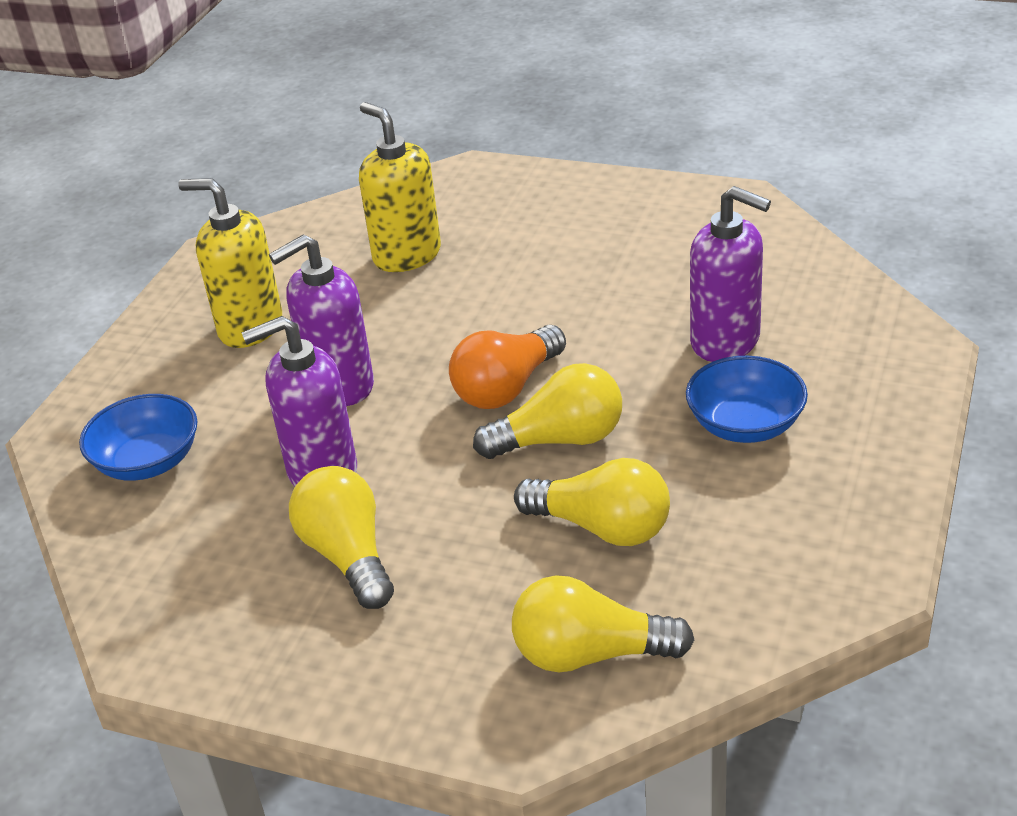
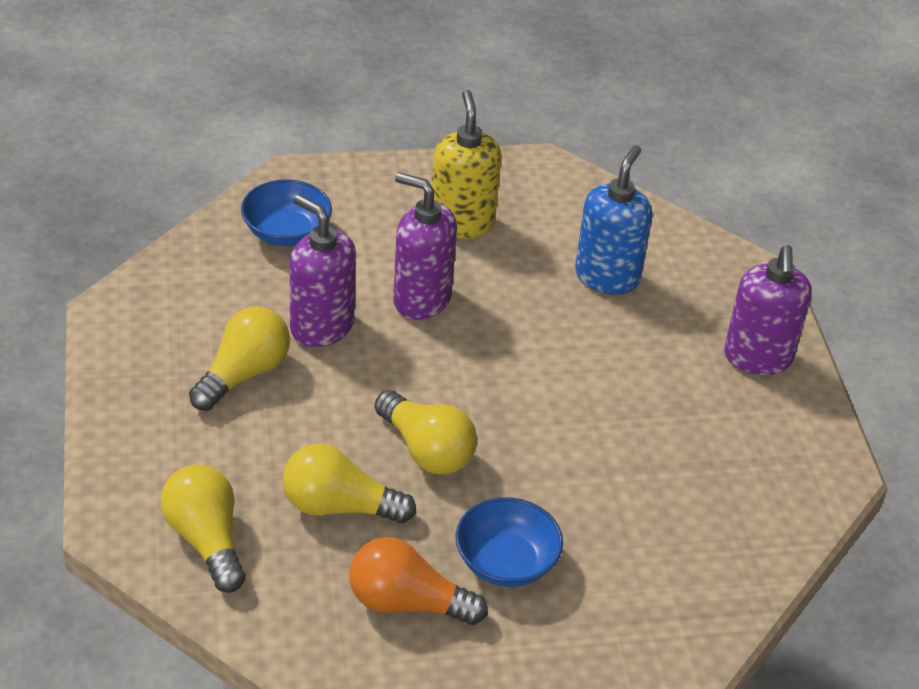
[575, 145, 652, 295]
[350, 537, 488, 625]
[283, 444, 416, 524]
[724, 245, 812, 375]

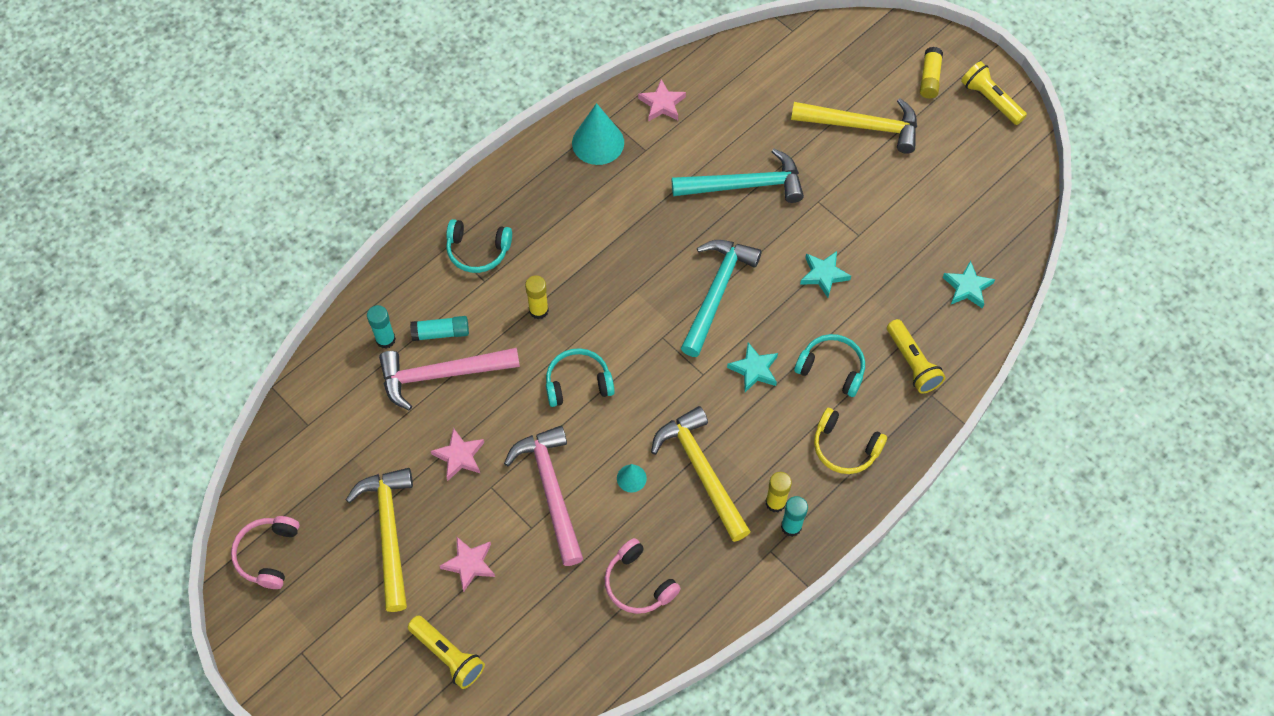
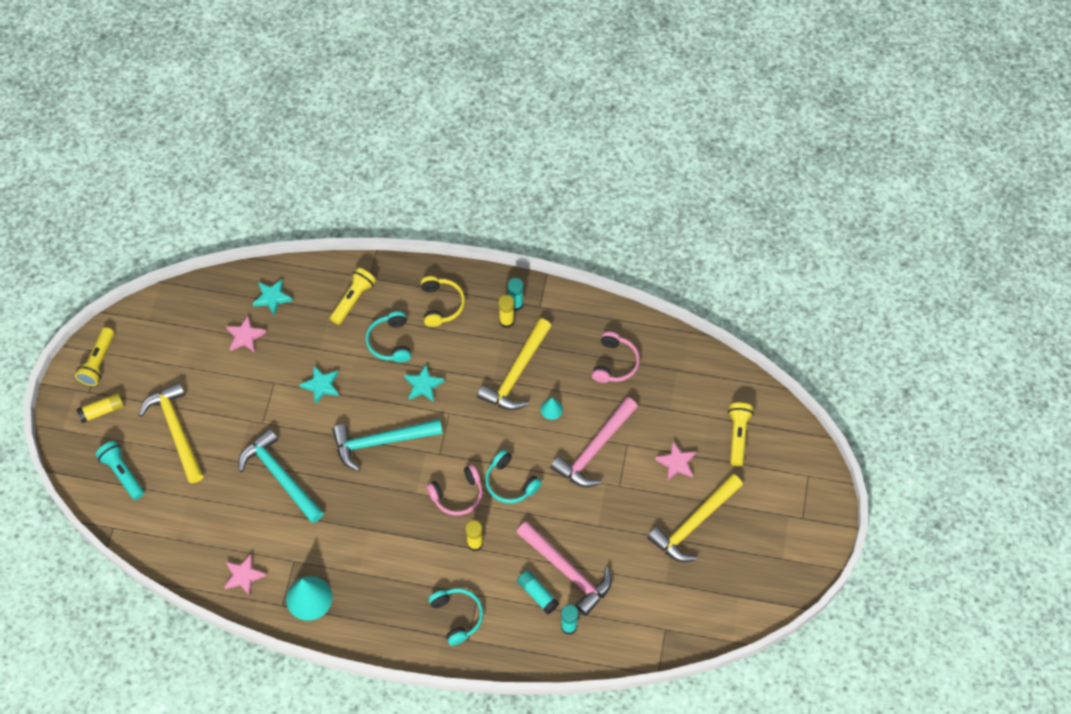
[426, 465, 483, 516]
[226, 316, 266, 353]
[96, 441, 144, 500]

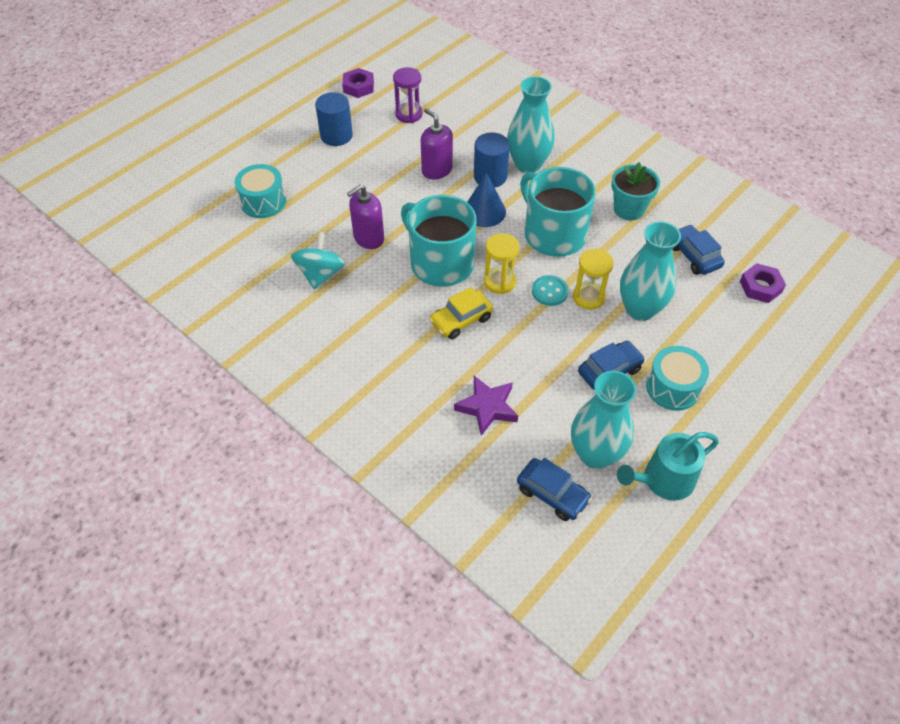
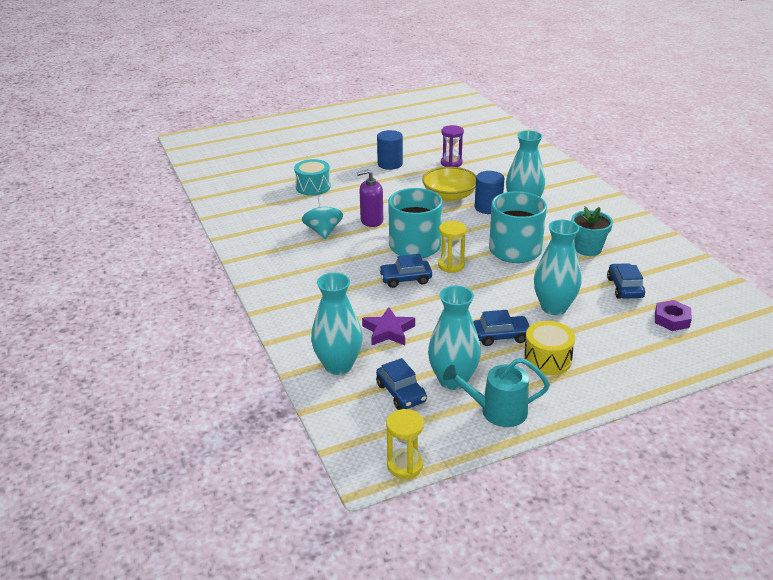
[302, 197, 343, 239]
[342, 68, 374, 98] (first image)
[422, 167, 477, 202]
[379, 254, 432, 288]
[467, 173, 506, 227] (first image)
[532, 275, 569, 306] (first image)
[386, 409, 424, 479]
[524, 321, 575, 375]
[311, 273, 363, 375]

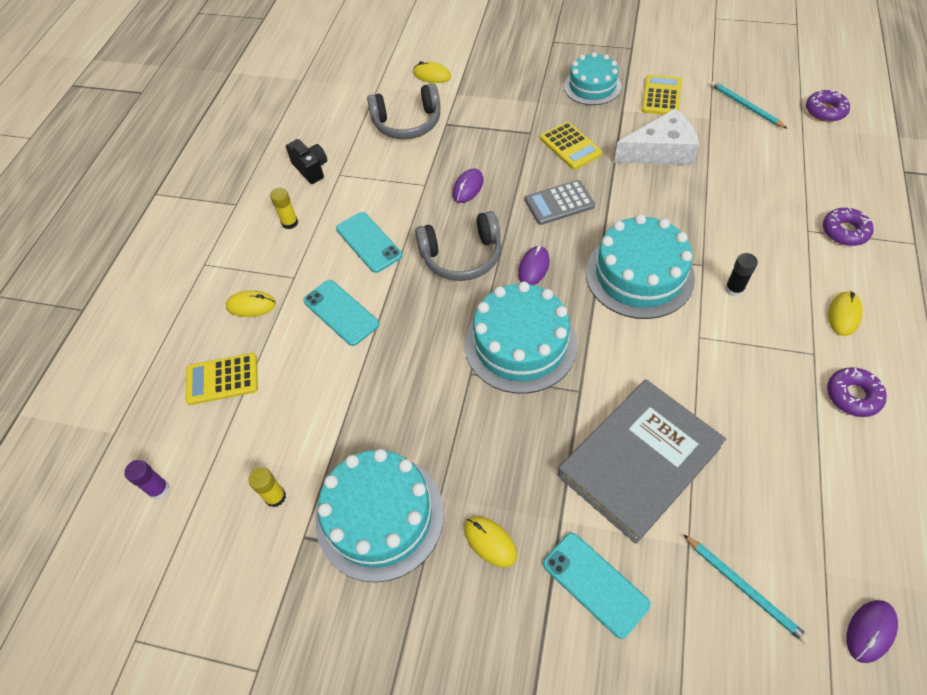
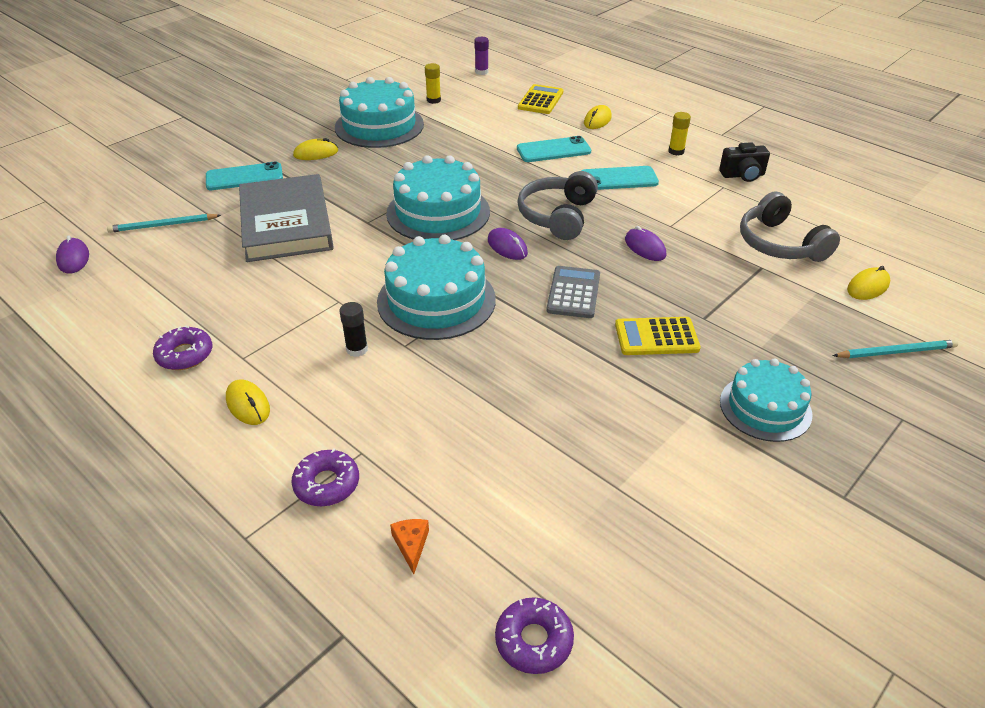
[740, 191, 840, 262]
[614, 108, 699, 165] (first image)
[642, 74, 682, 115] (first image)
[832, 340, 958, 358]
[390, 519, 429, 574]

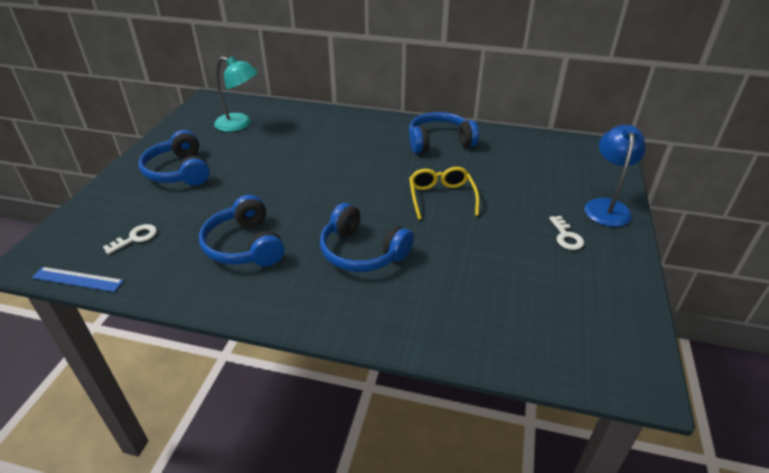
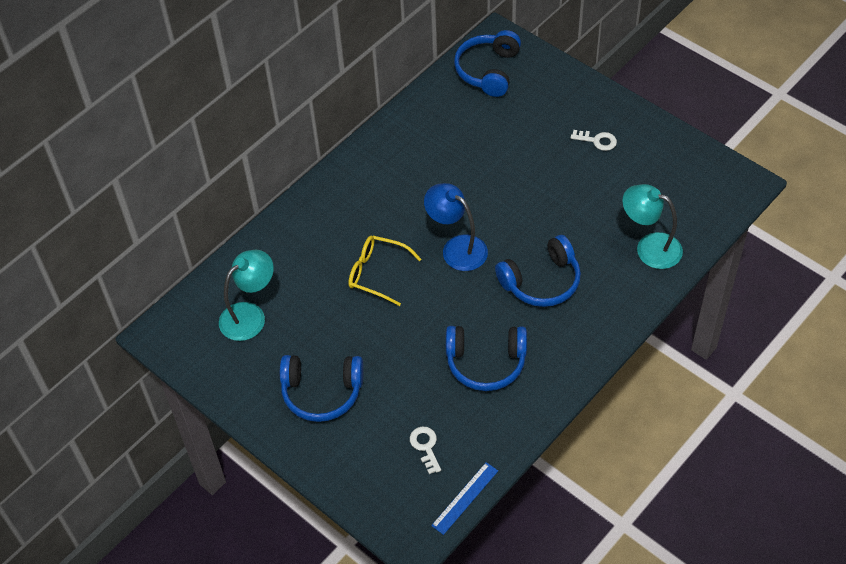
[454, 30, 521, 97]
[348, 236, 421, 306]
[424, 183, 488, 271]
[623, 184, 683, 269]

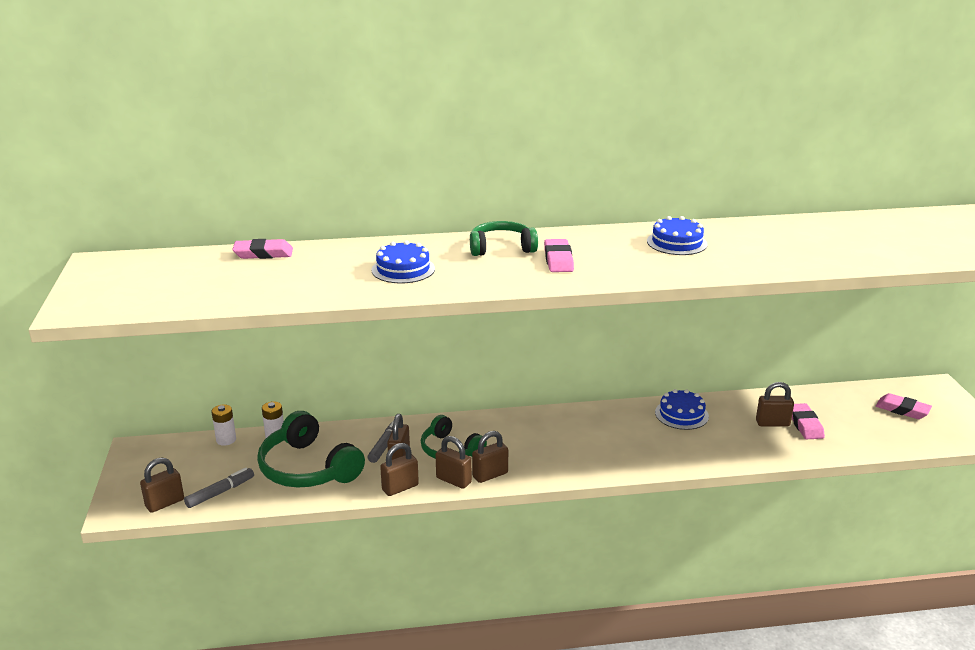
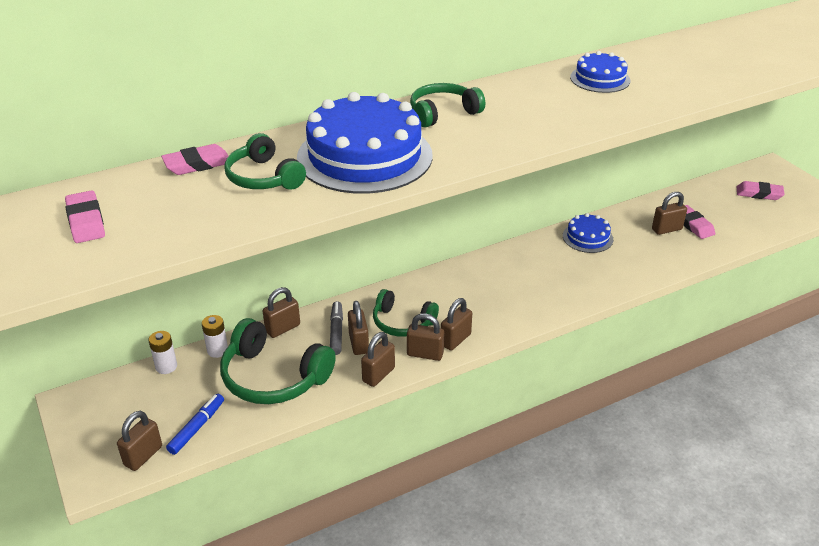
[166, 394, 224, 455]
[297, 92, 432, 194]
[65, 190, 105, 243]
[224, 133, 306, 189]
[263, 287, 300, 338]

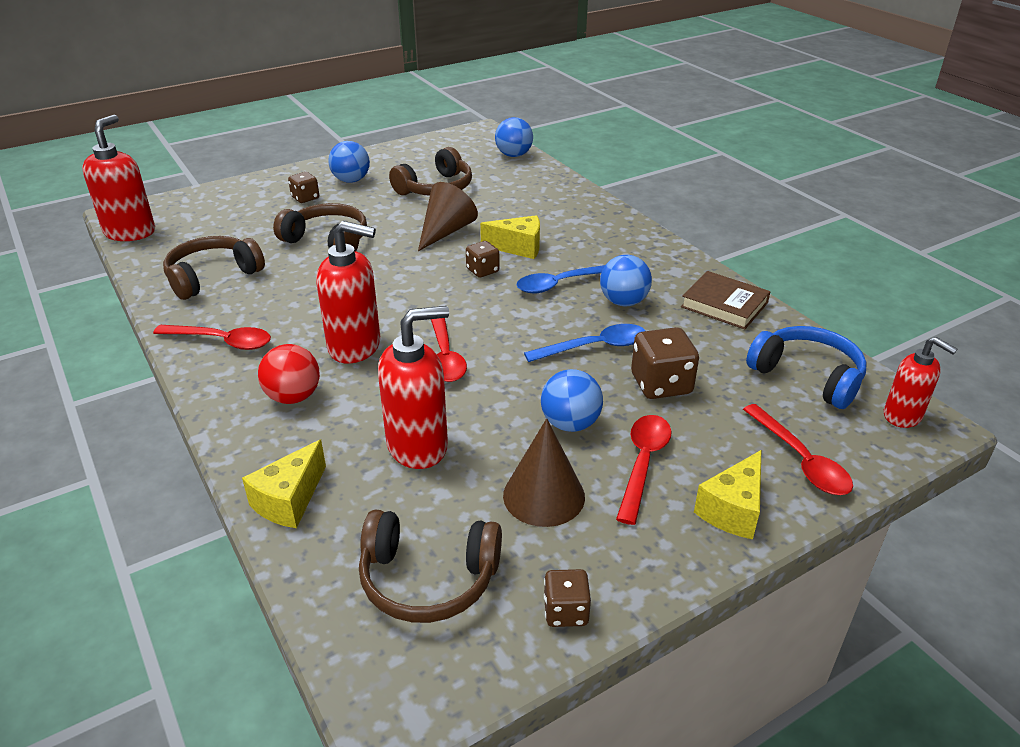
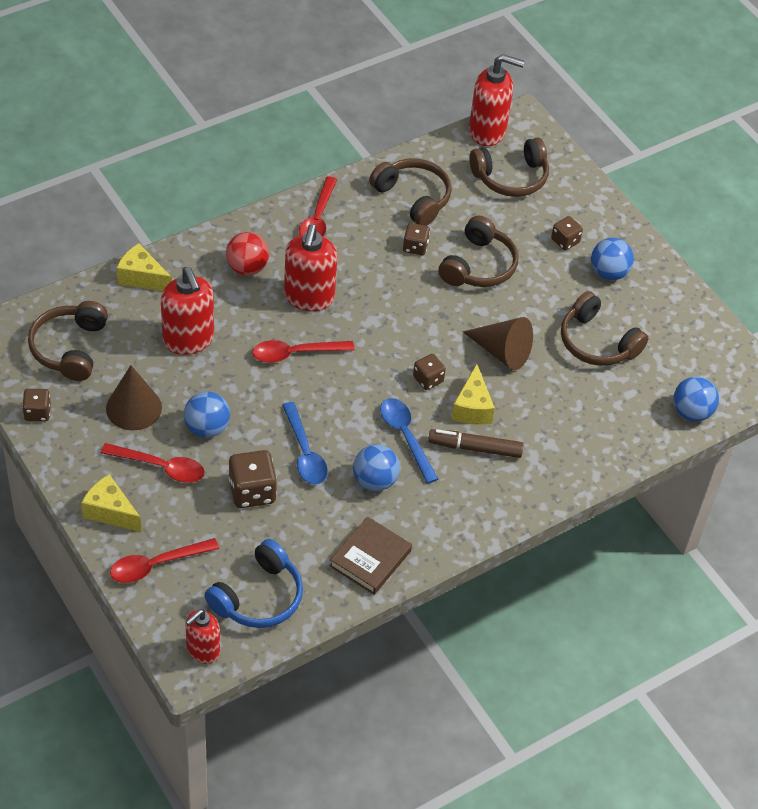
[403, 223, 430, 255]
[428, 429, 524, 458]
[469, 137, 549, 197]

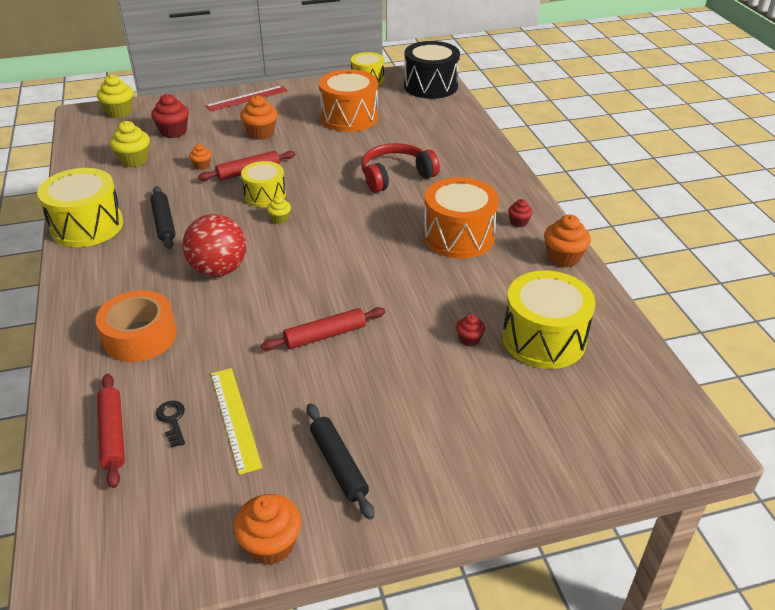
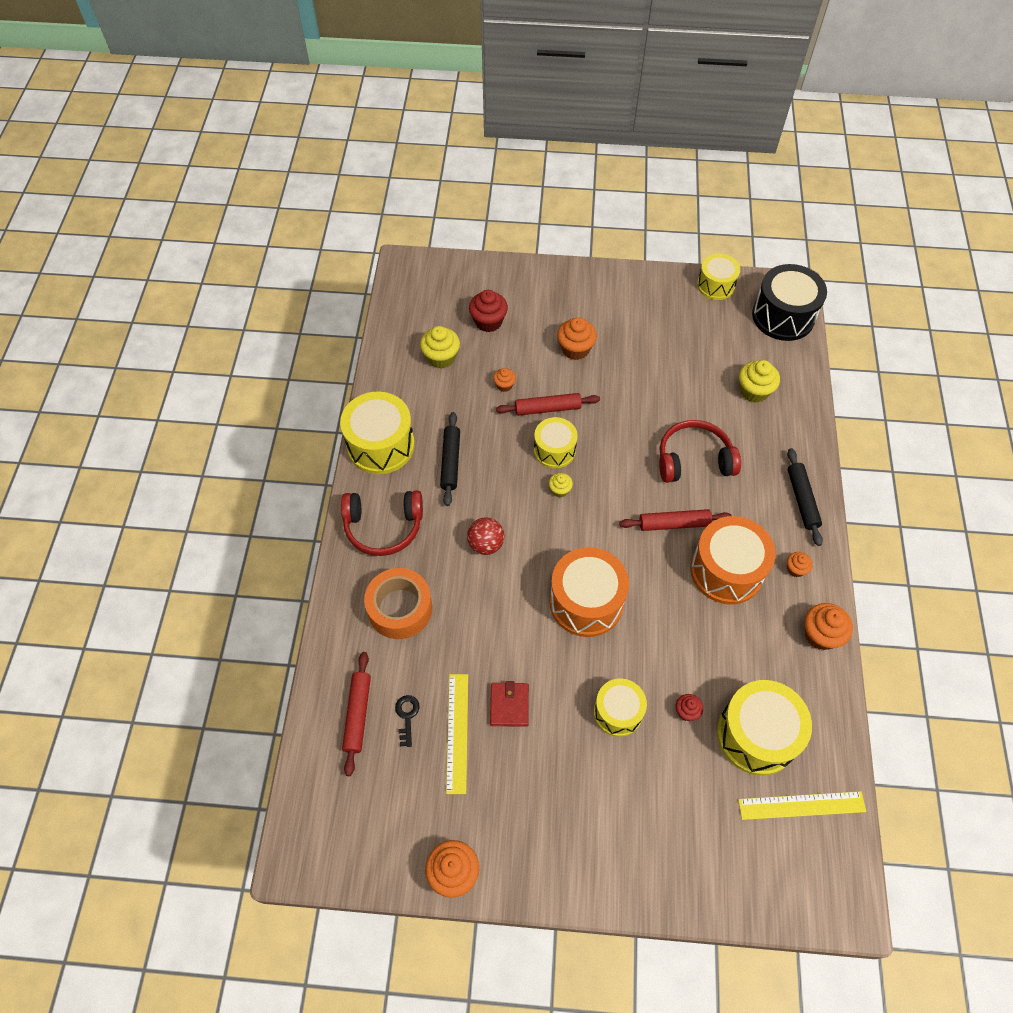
[739, 360, 780, 403]
[467, 517, 505, 555]
[205, 85, 288, 111] (first image)
[619, 509, 732, 531]
[787, 448, 823, 546]
[550, 547, 629, 637]
[787, 552, 813, 577]
[341, 490, 423, 556]
[490, 681, 529, 727]
[594, 679, 647, 737]
[738, 791, 866, 820]

